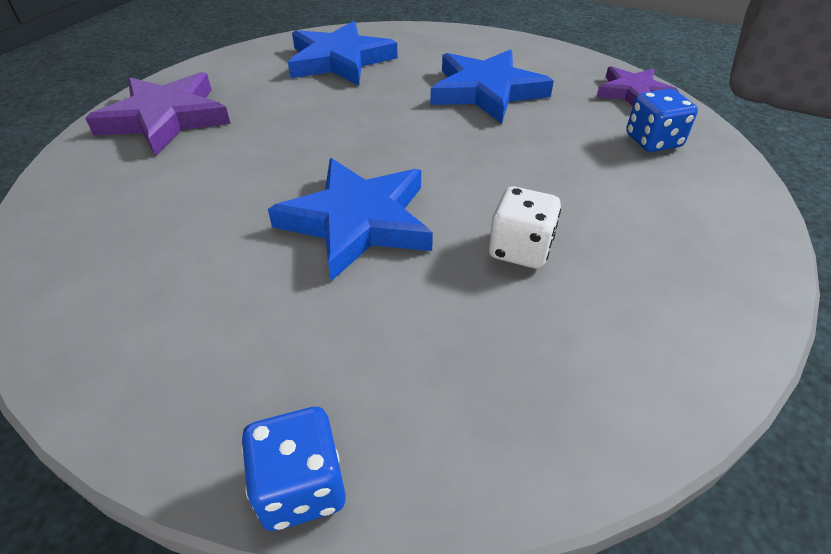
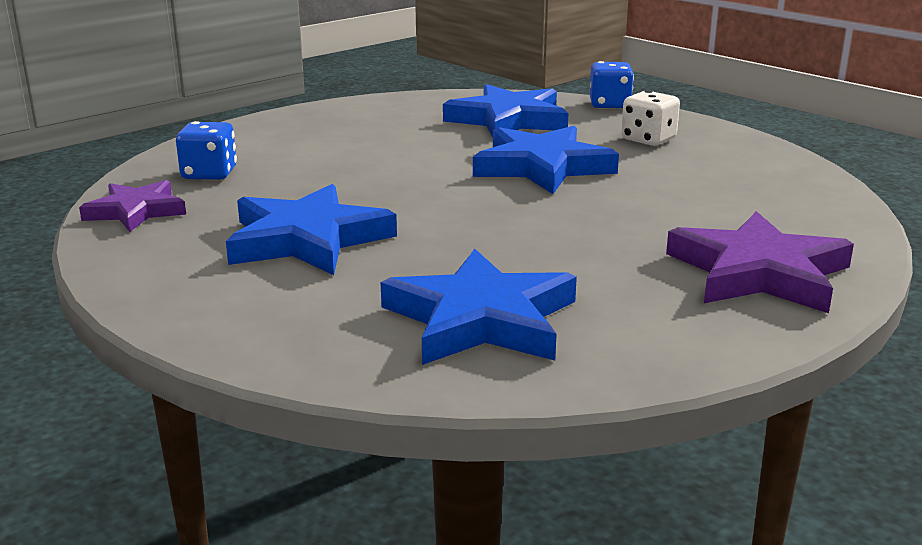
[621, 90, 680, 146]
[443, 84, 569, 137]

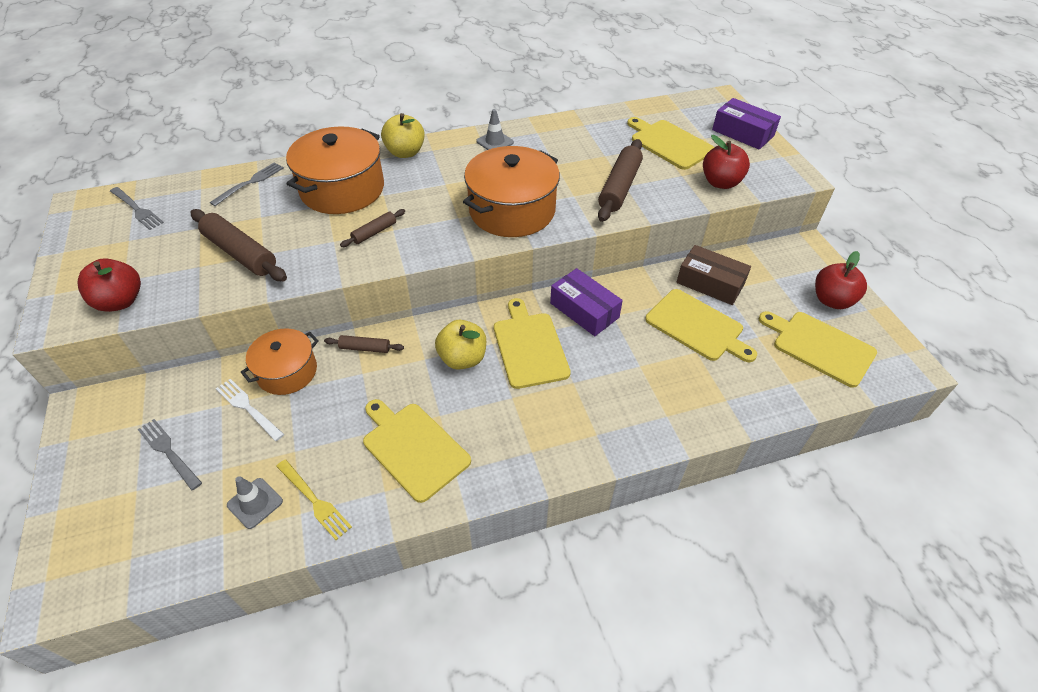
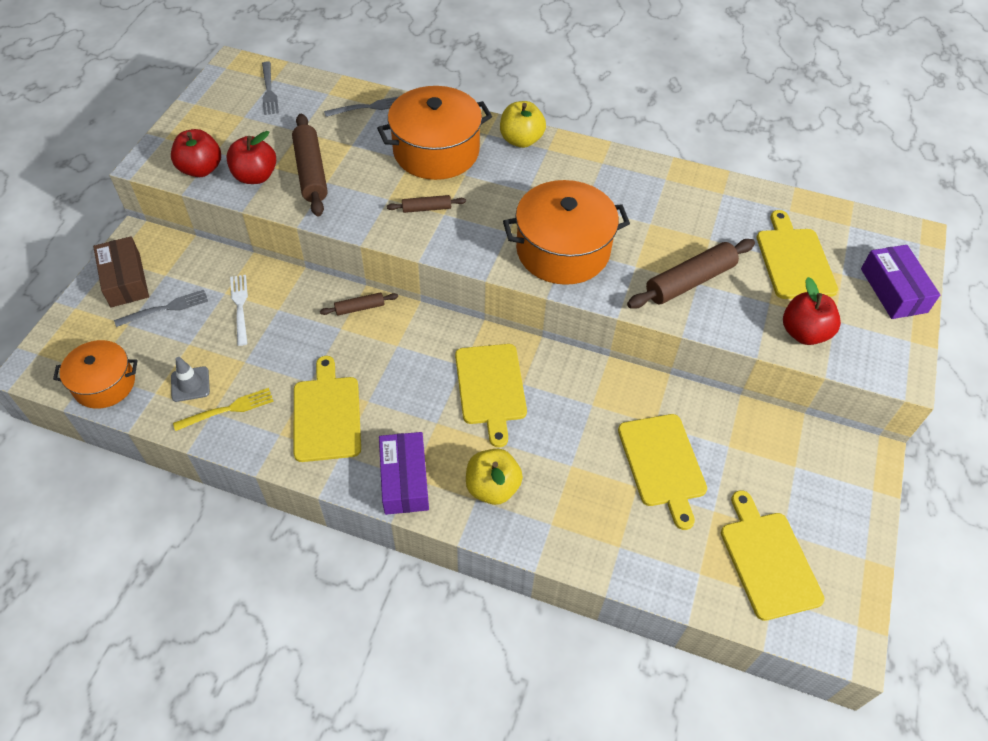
[114, 290, 208, 327]
[53, 340, 137, 409]
[173, 388, 274, 431]
[320, 292, 398, 316]
[466, 449, 523, 505]
[476, 109, 514, 150] (first image)
[455, 344, 527, 447]
[379, 432, 429, 515]
[93, 236, 149, 307]
[226, 131, 276, 184]

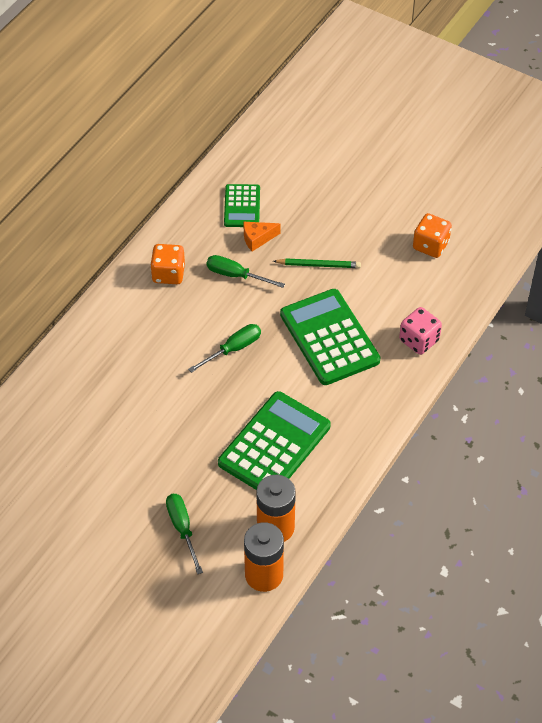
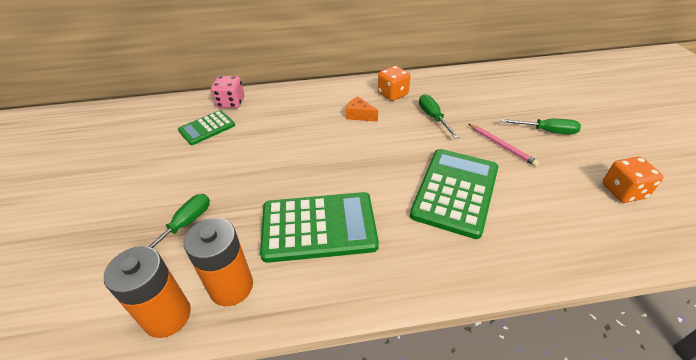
[500, 119, 581, 134]
[178, 110, 235, 145]
[346, 96, 378, 122]
[469, 124, 539, 167]
[211, 76, 244, 108]

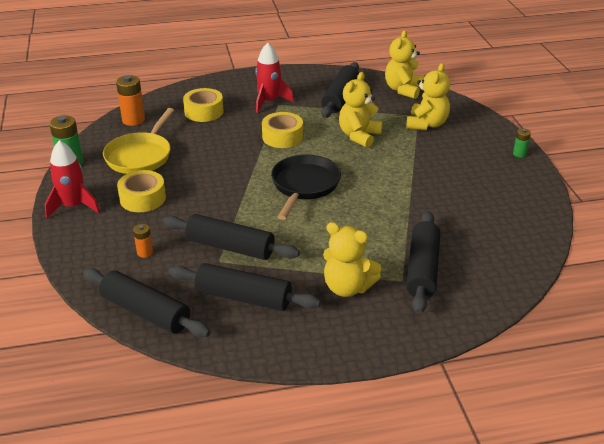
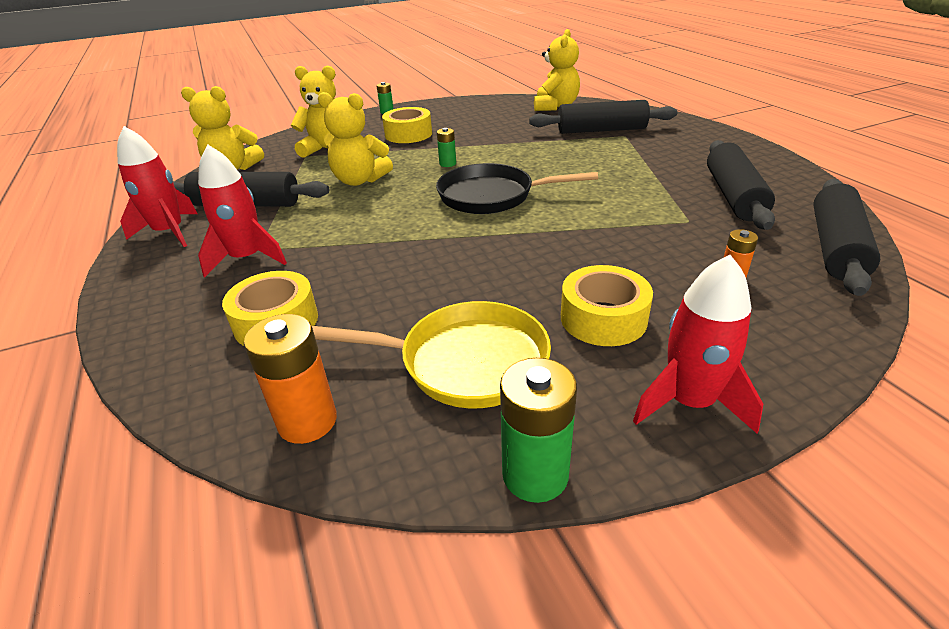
[163, 214, 300, 260] (first image)
[382, 107, 432, 143]
[534, 29, 580, 111]
[117, 126, 198, 247]
[437, 128, 456, 167]

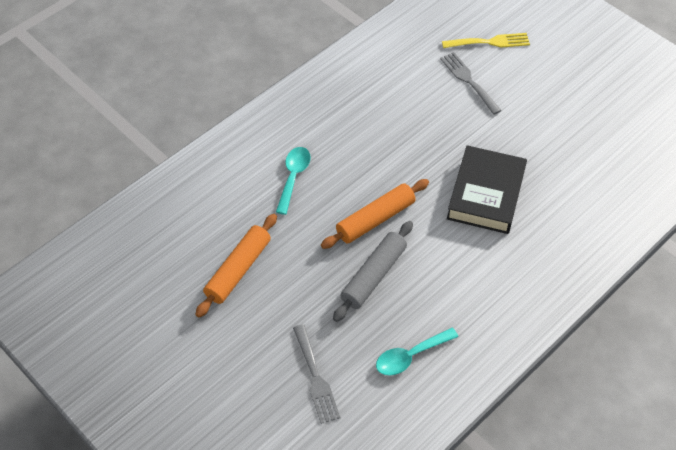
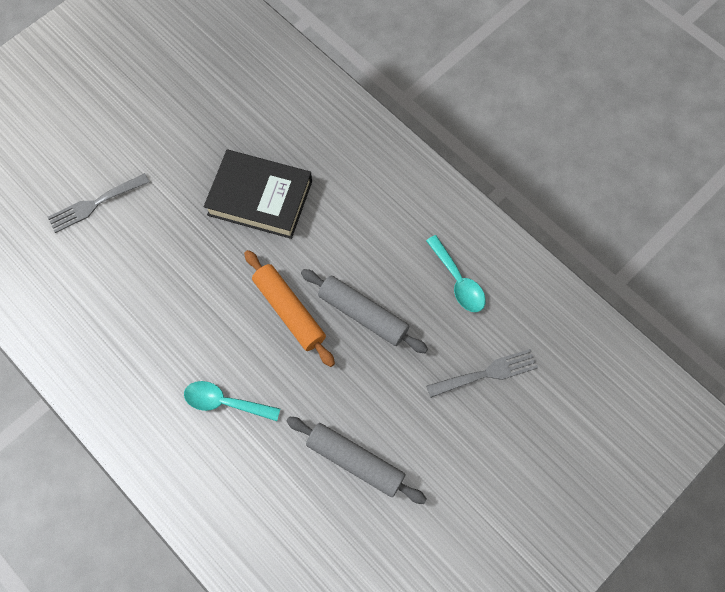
[287, 417, 427, 504]
[442, 33, 530, 48] (first image)

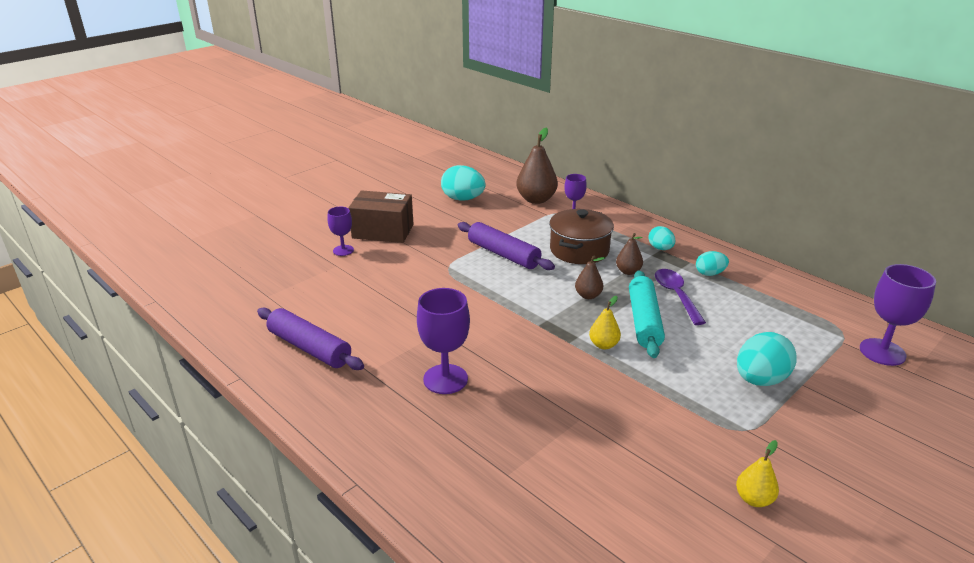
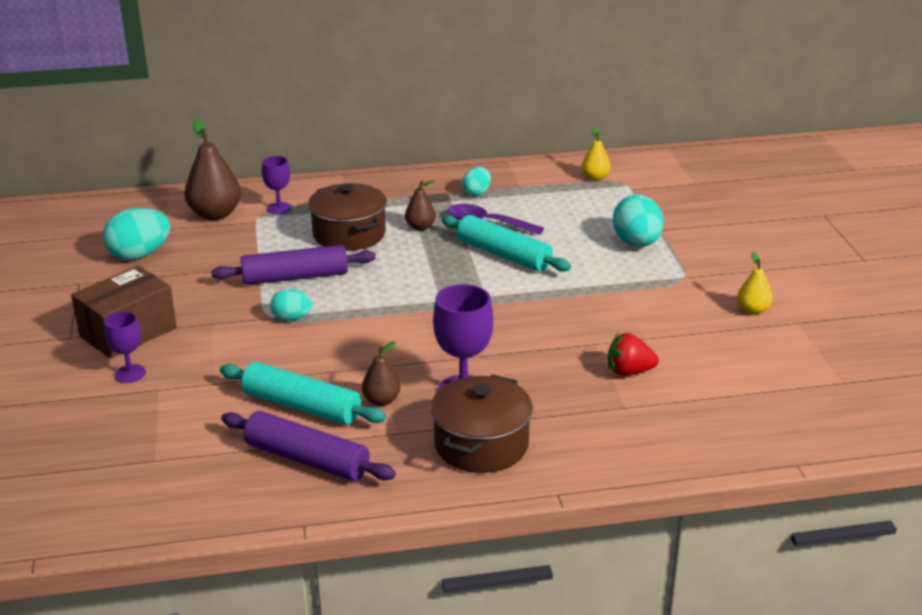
[221, 411, 396, 481]
[362, 341, 400, 406]
[582, 127, 611, 180]
[270, 289, 312, 321]
[860, 264, 936, 366] (first image)
[220, 362, 386, 425]
[431, 374, 533, 473]
[608, 333, 659, 376]

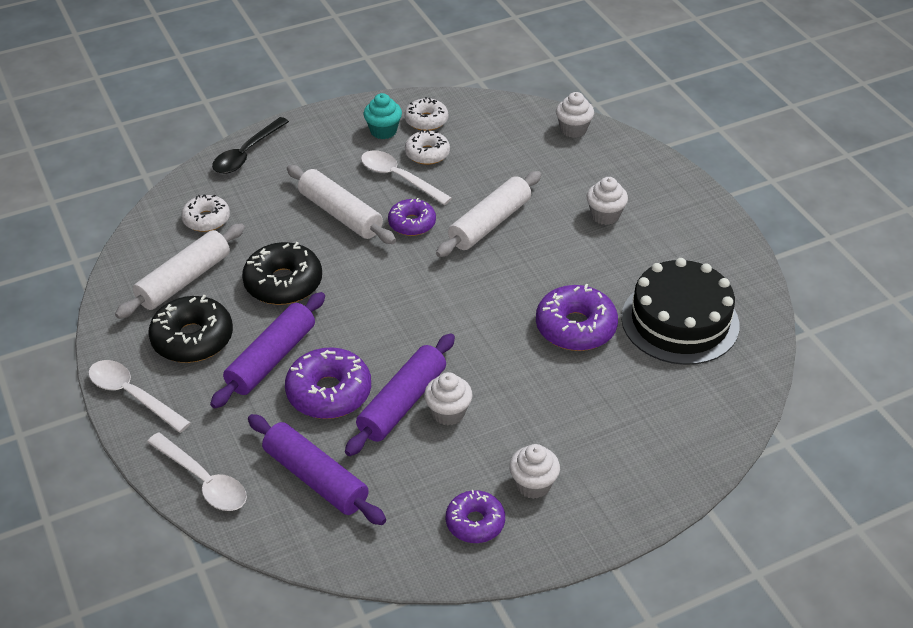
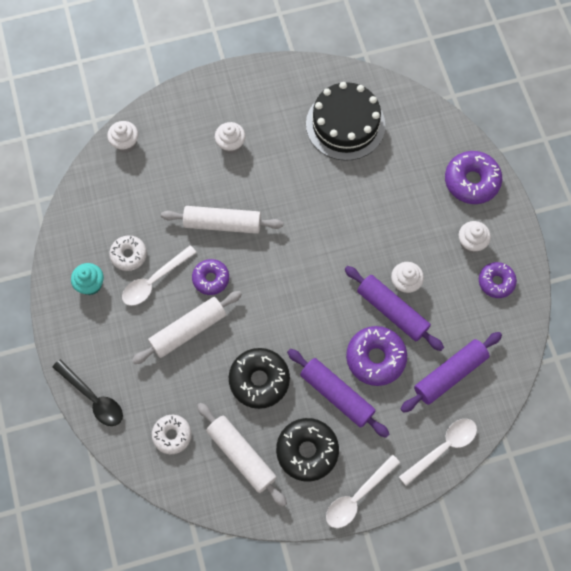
[404, 97, 448, 131] (first image)
[161, 206, 283, 234]
[445, 151, 502, 204]

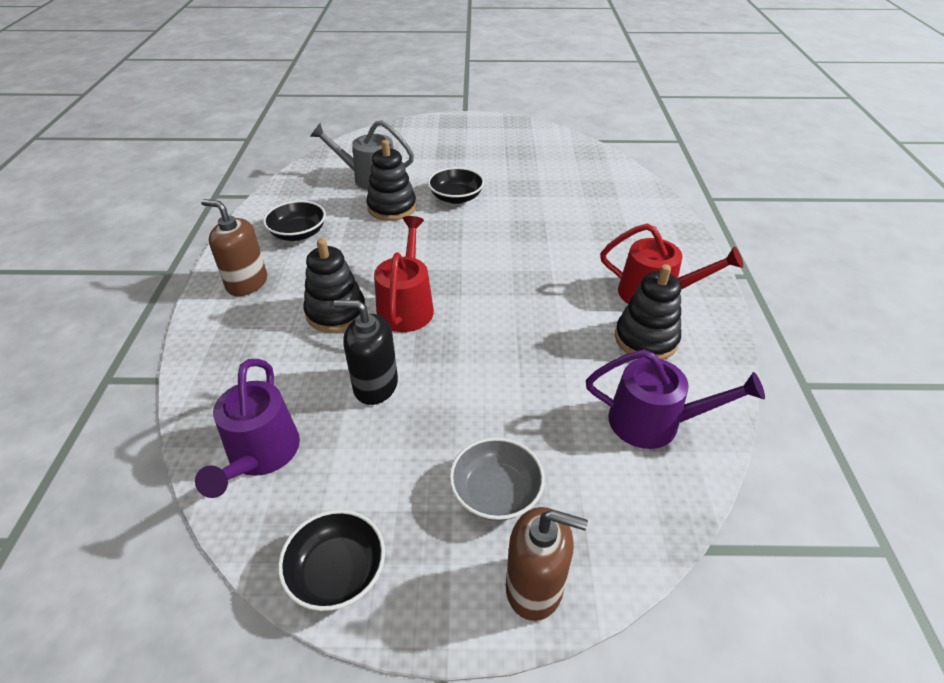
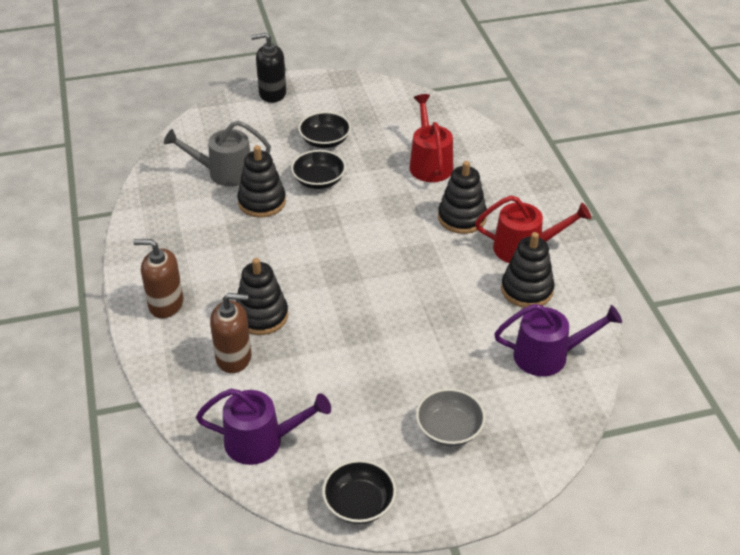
[196, 389, 331, 465]
[298, 112, 351, 148]
[251, 33, 286, 103]
[409, 94, 453, 182]
[210, 293, 251, 373]
[438, 161, 487, 234]

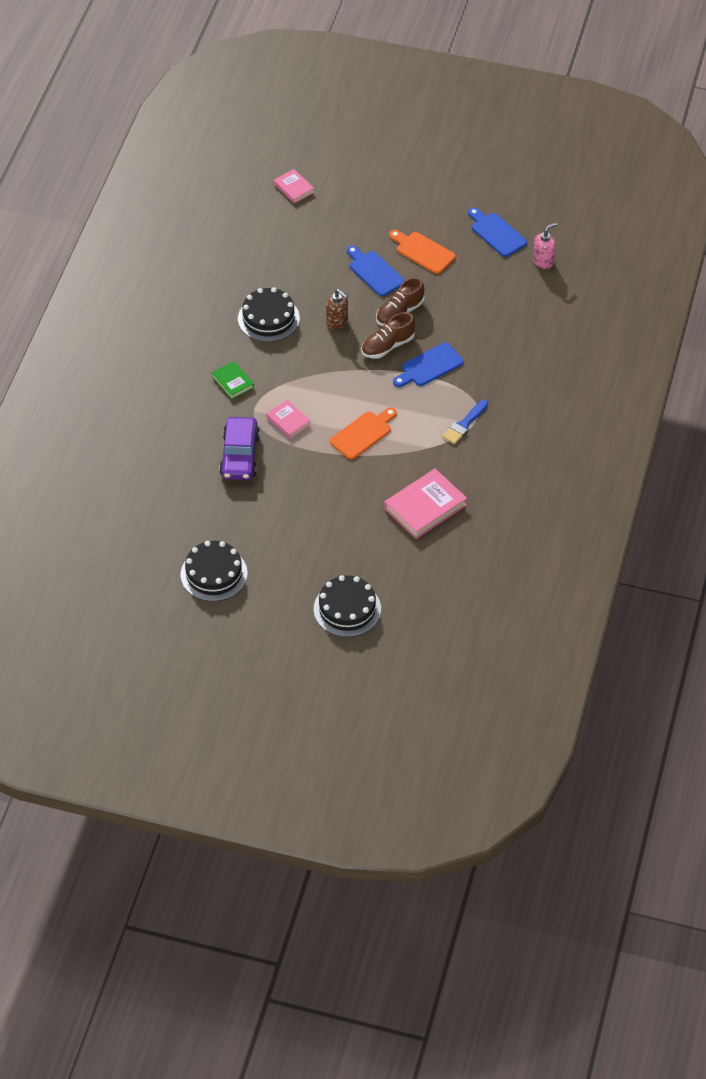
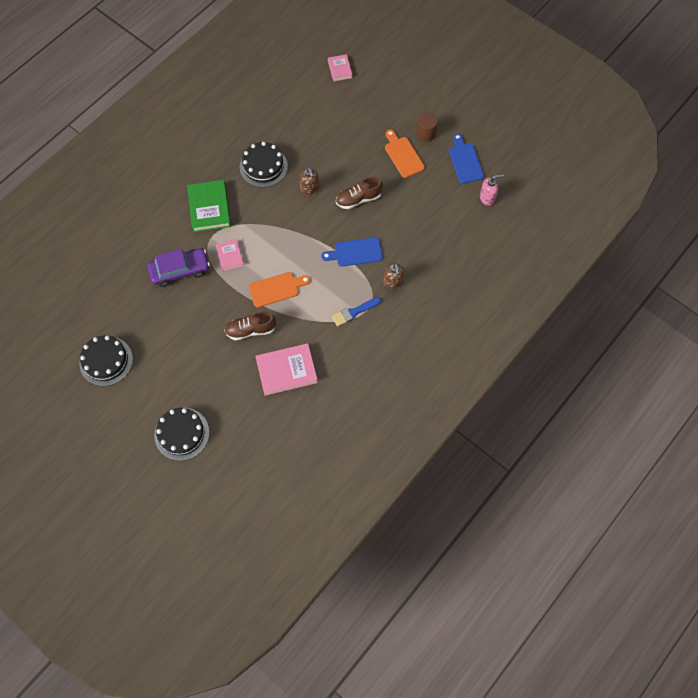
[187, 180, 231, 232]
[147, 248, 210, 287]
[347, 246, 405, 296] (first image)
[224, 311, 276, 340]
[383, 263, 404, 289]
[417, 113, 438, 142]

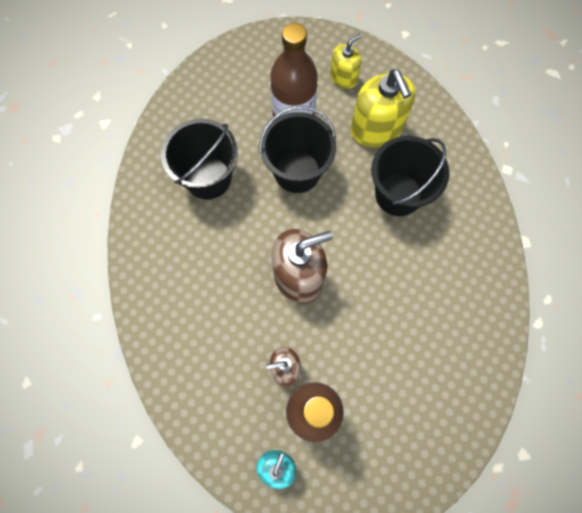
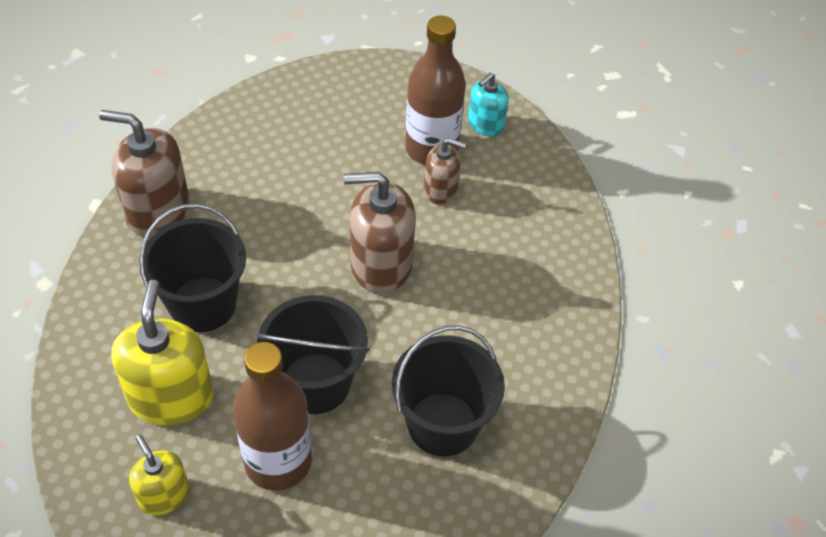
[129, 435, 189, 515]
[99, 110, 189, 238]

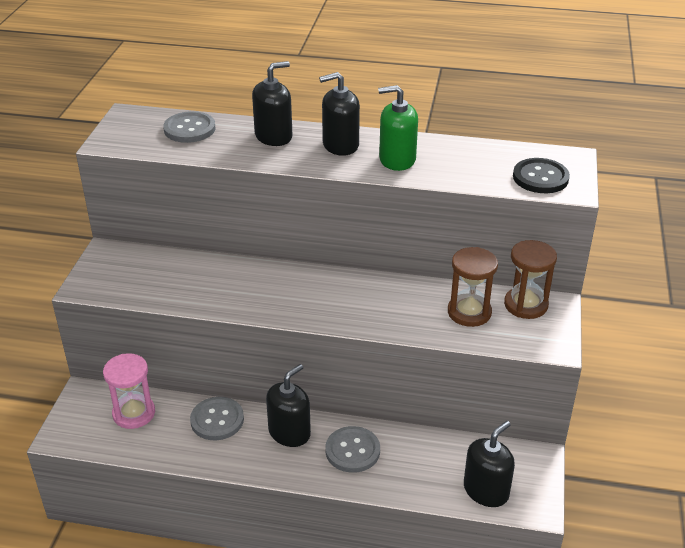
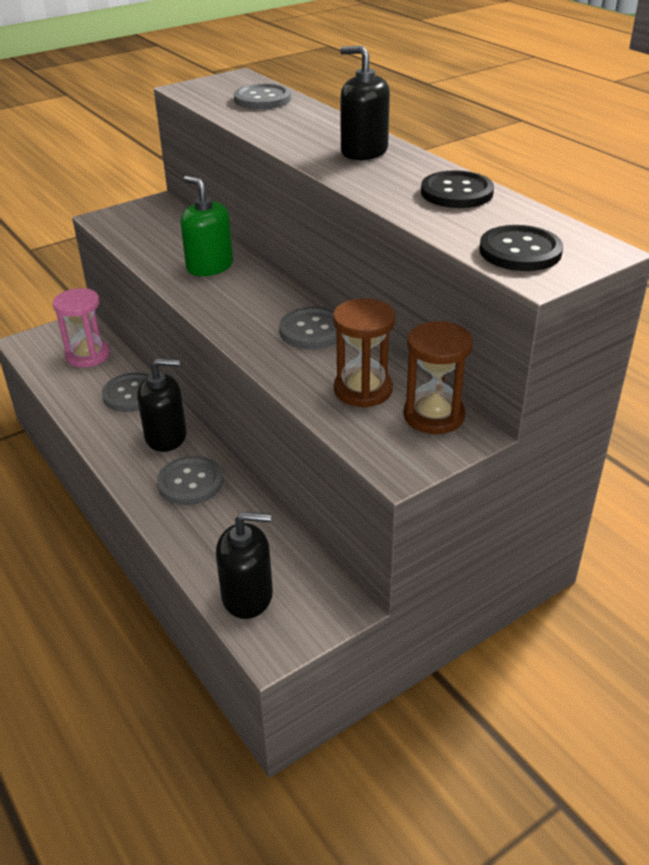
[252, 61, 293, 146] (first image)
[181, 176, 233, 276]
[279, 307, 337, 349]
[421, 170, 494, 208]

